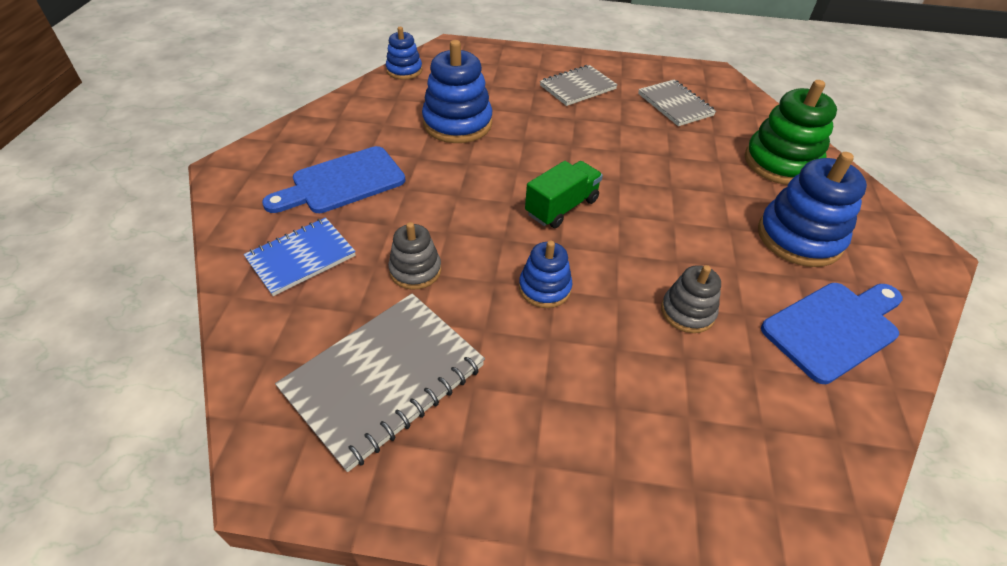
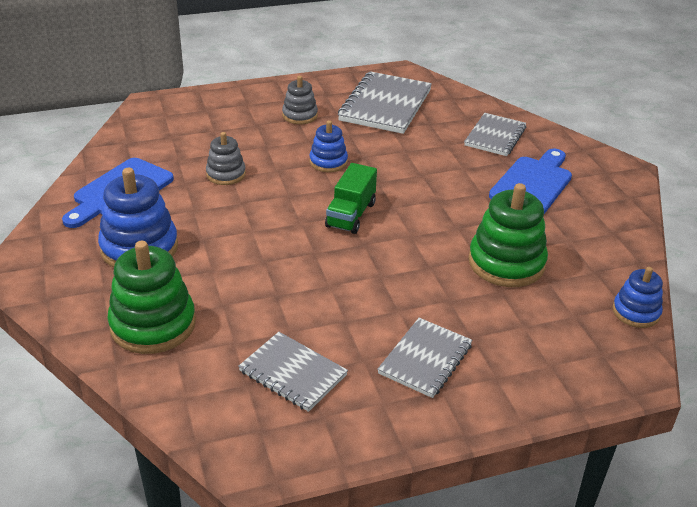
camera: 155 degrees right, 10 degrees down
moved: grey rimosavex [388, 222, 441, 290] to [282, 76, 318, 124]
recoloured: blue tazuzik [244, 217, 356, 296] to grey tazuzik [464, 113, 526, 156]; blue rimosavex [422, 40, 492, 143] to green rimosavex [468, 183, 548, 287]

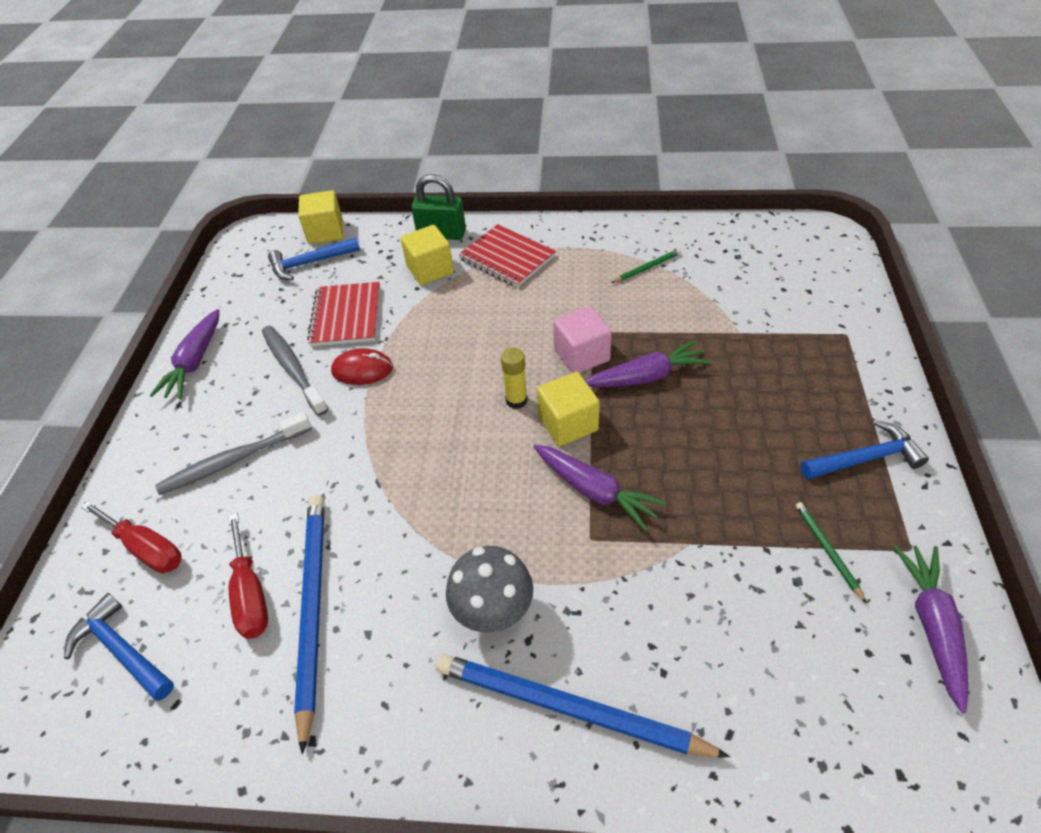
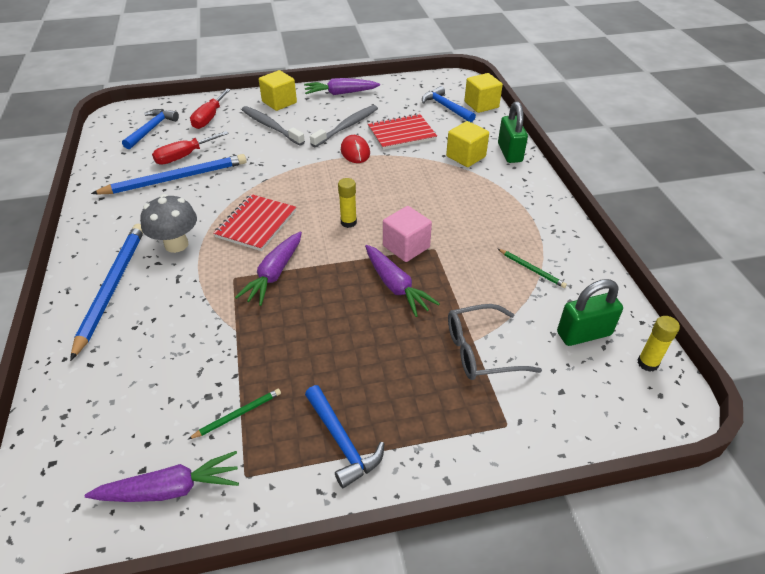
camera: 70 degrees right, 5 degrees down
added: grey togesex [448, 304, 542, 380]; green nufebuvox [557, 279, 623, 346]; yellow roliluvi [637, 316, 680, 372]
moved: red tazuzik [459, 224, 556, 288] to [213, 194, 296, 251]; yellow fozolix [537, 372, 600, 446] to [259, 70, 297, 111]

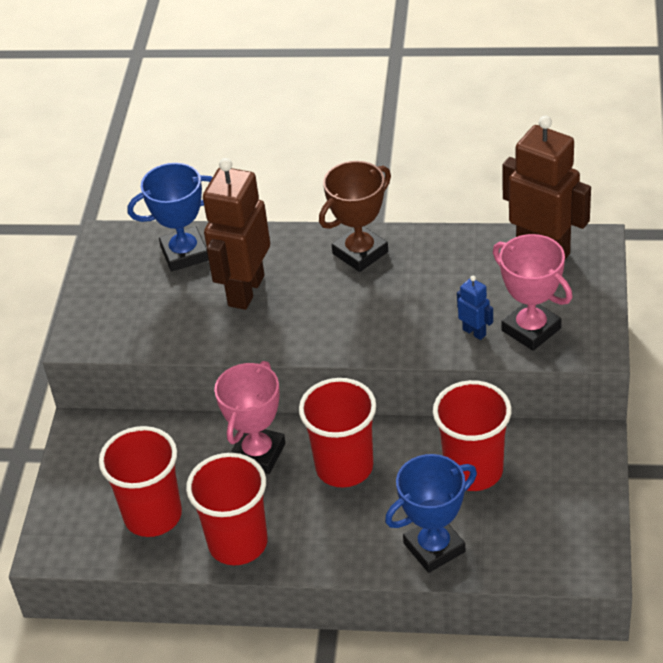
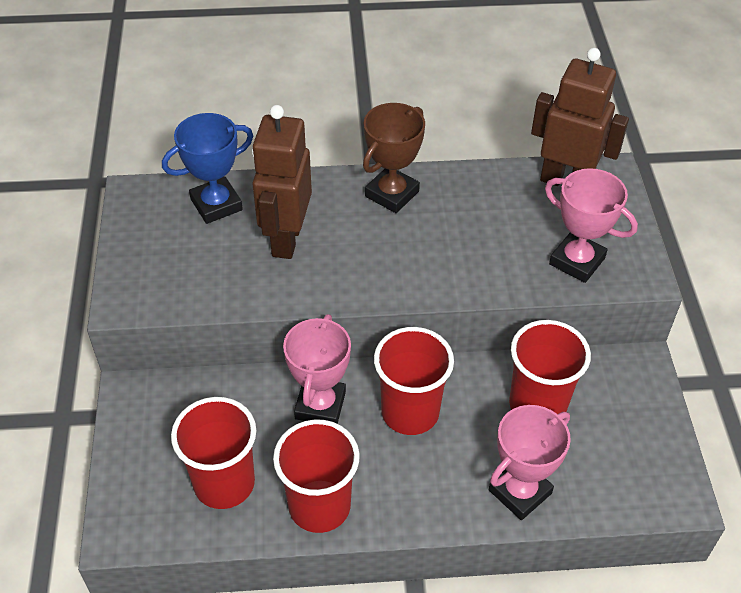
camera: 15 degrees left, 5 degrees up
removed: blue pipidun [457, 276, 493, 340]
recoloured: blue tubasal [385, 454, 477, 573] to pink tubasal [489, 405, 571, 520]

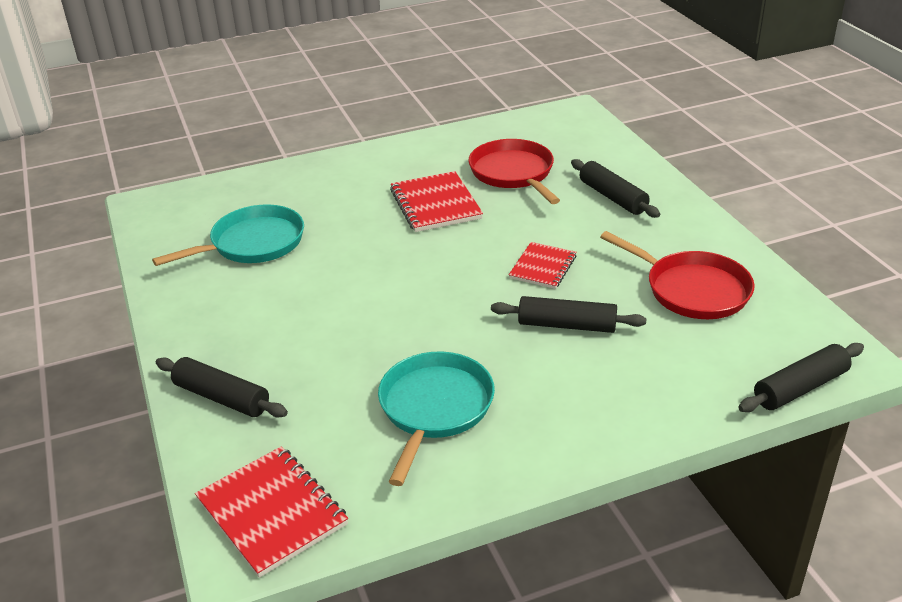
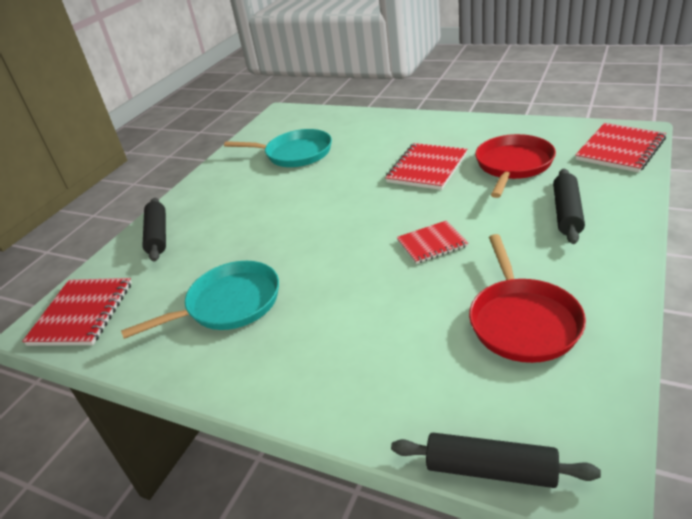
camera: 50 degrees right, 0 degrees up
removed: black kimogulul [491, 296, 647, 333]
added: red tazuzik [575, 123, 666, 173]

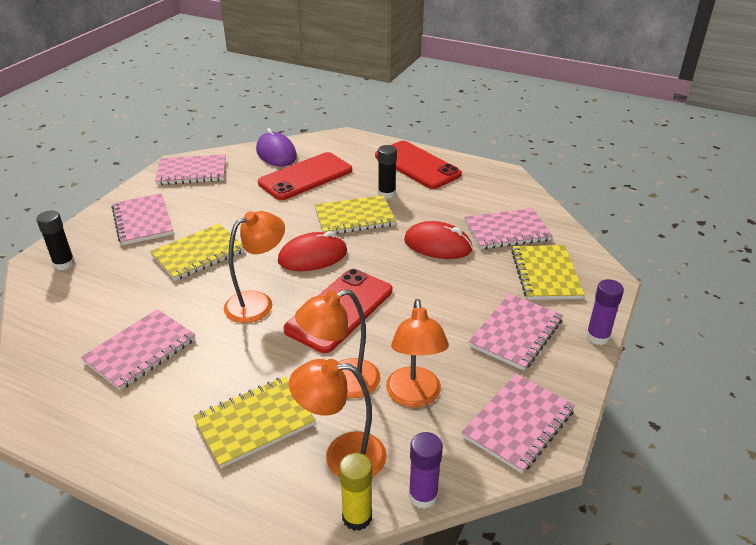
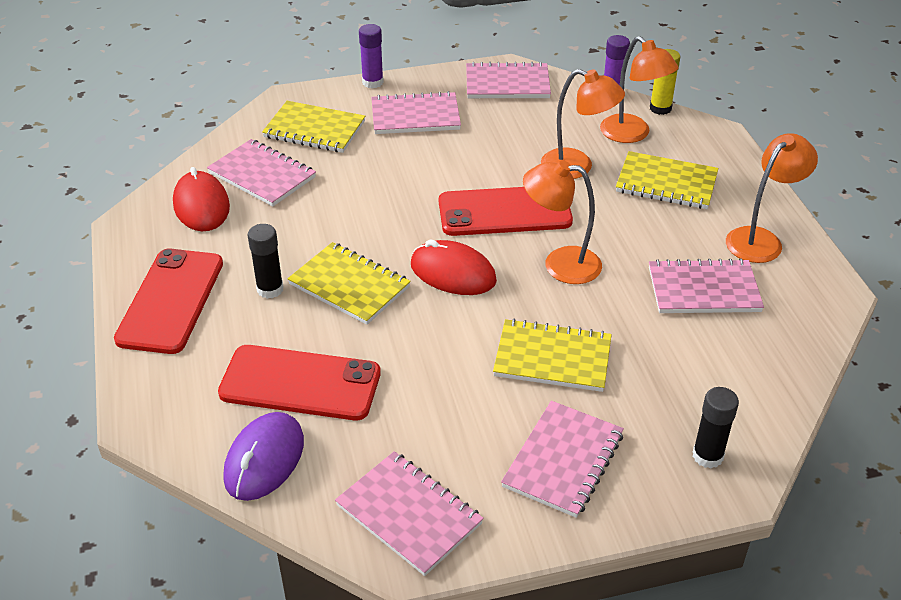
camera: 130 degrees left, 5 degrees up
moved: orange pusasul [386, 299, 449, 408] to [726, 133, 818, 263]; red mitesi [404, 221, 473, 259] to [173, 167, 230, 231]
turned: yellow tazuzik [511, 245, 585, 300] = [262, 101, 365, 153] 60 degrees clockwise

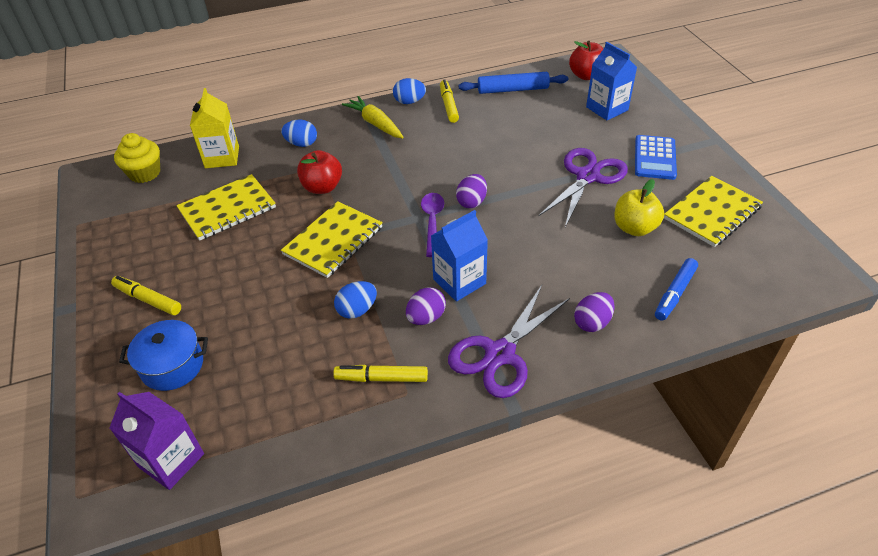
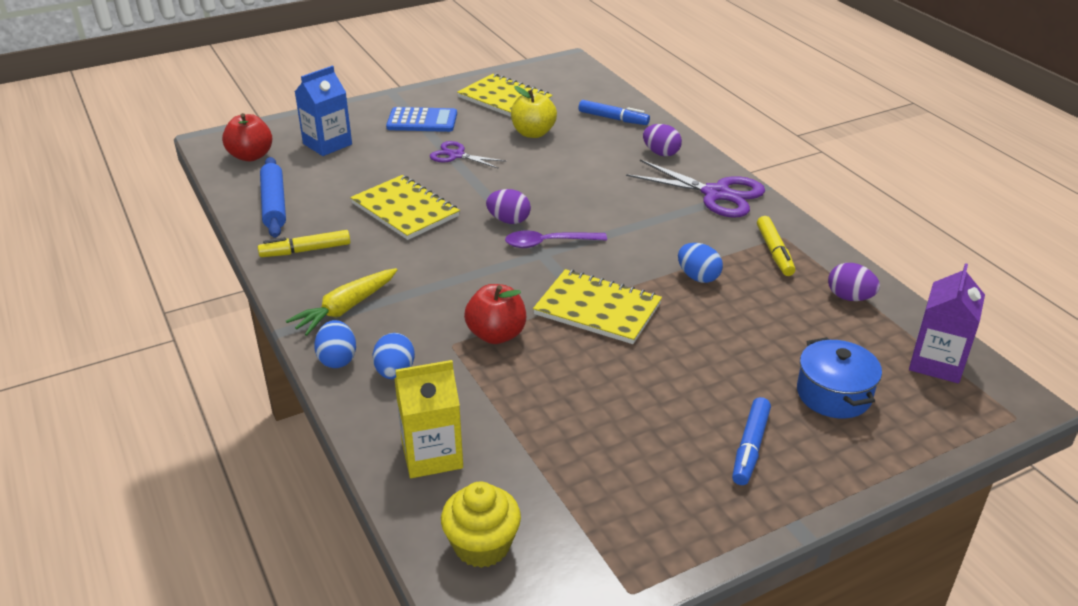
camera: 100 degrees left, 10 degrees down
removed: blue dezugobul [431, 210, 488, 301]
moved: yellow tazuzik [176, 174, 276, 241] to [350, 175, 460, 240]; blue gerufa [393, 78, 426, 104] to [314, 320, 356, 368]; purple gerufa [406, 287, 446, 325] to [828, 263, 880, 301]
recoloured: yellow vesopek [111, 276, 181, 315] to blue vesopek [732, 397, 771, 485]
resized: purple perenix [538, 148, 628, 227] = [430, 141, 507, 169] x0.58

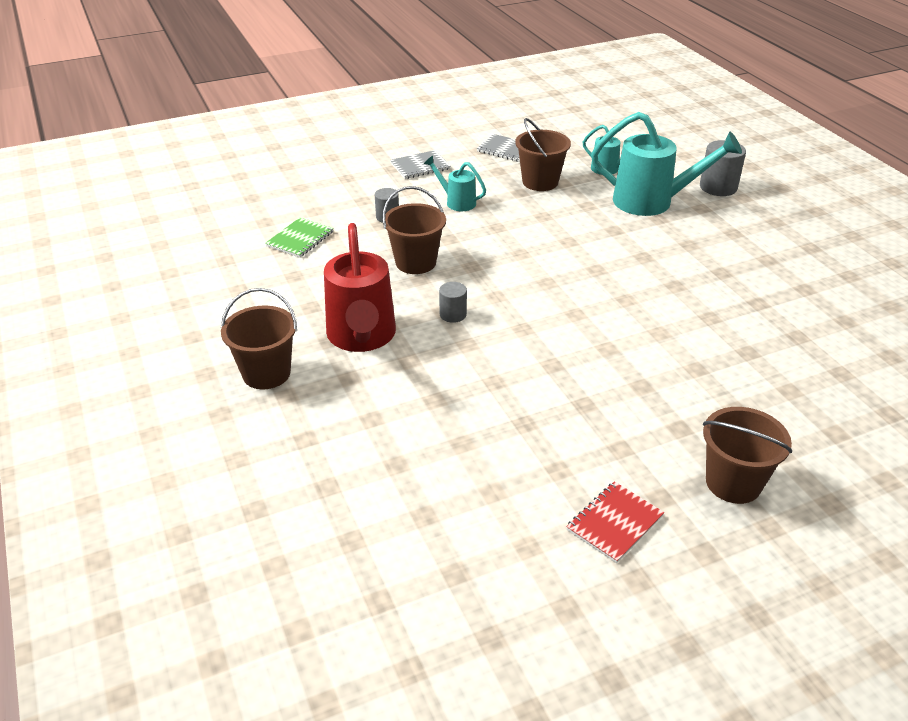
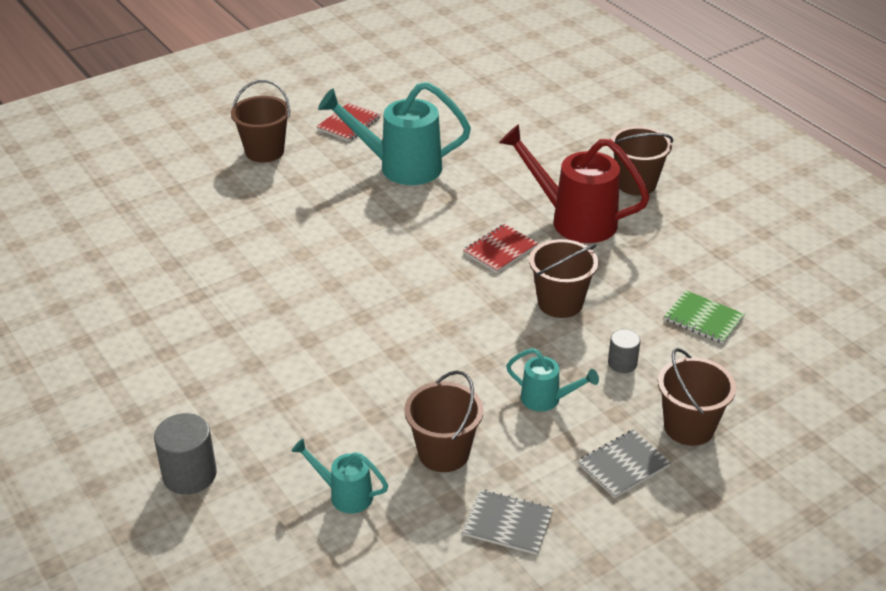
camera: 170 degrees right, 0 degrees up
added: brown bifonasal [658, 348, 736, 446]
moved: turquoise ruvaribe [591, 112, 742, 216] to [318, 82, 471, 185]
replaced: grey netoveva [439, 282, 467, 323] to red tazuzik [463, 224, 538, 273]
turned: green tazuzik [265, 217, 334, 258] = [664, 290, 745, 344] 75 degrees counterclockwise; red ruvaribe [324, 223, 396, 352] = [499, 124, 650, 243] 45 degrees counterclockwise

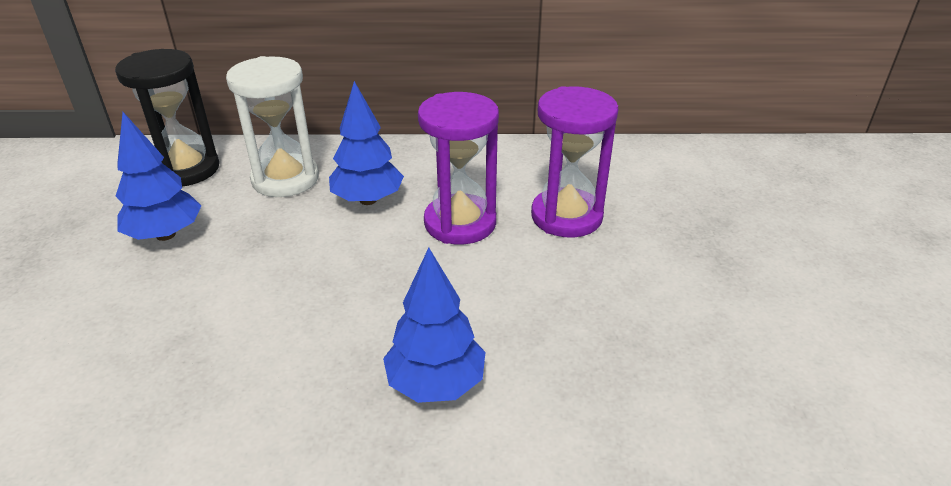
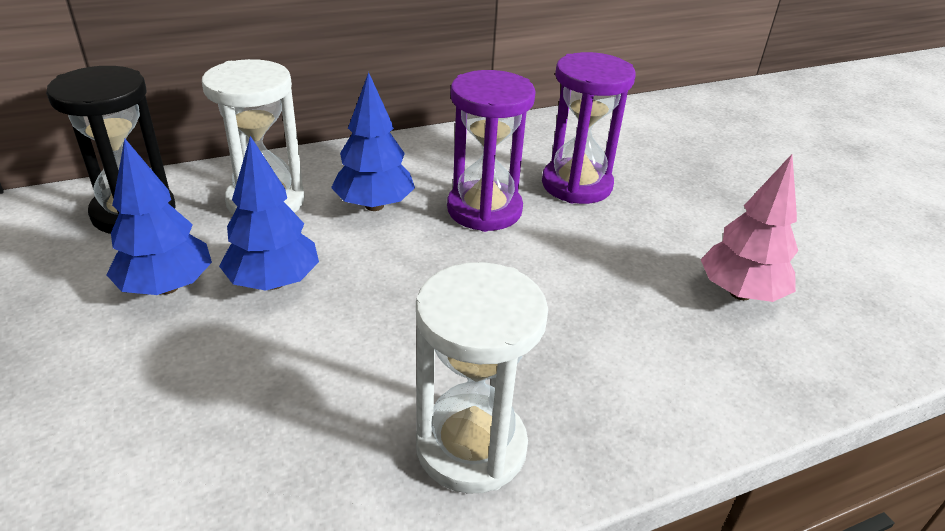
camera: 25 degrees left, 0 degrees up
added: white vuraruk [416, 262, 548, 494]; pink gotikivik [701, 154, 798, 302]
moved: blue gotikivik [383, 248, 485, 403] to [219, 136, 319, 291]

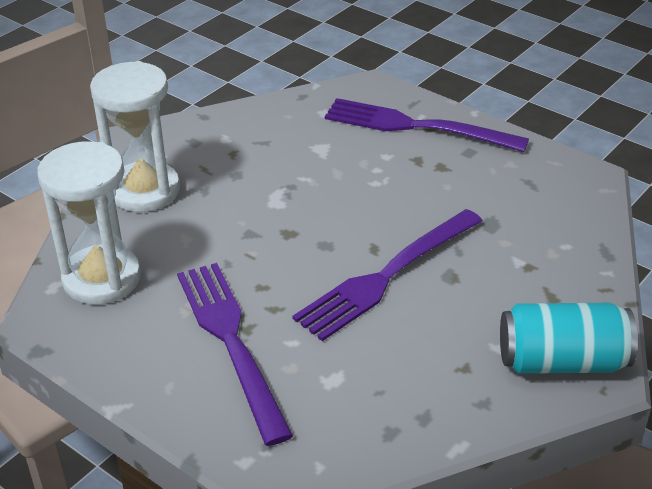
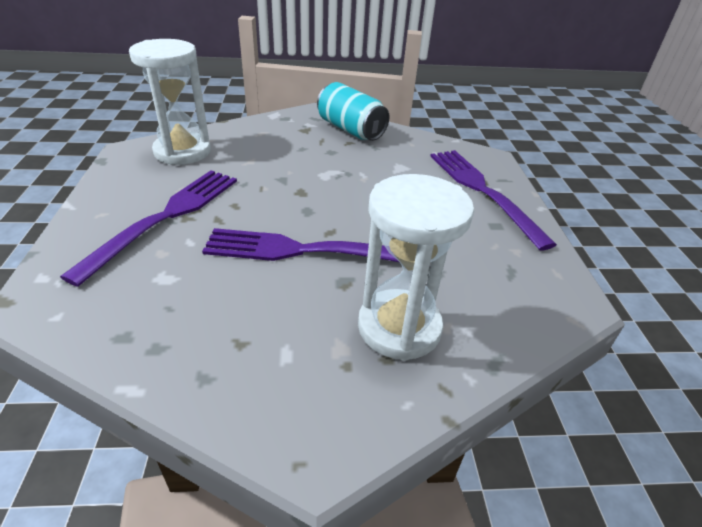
camera: 45 degrees right, 0 degrees up
moved: white vuraruk [90, 61, 180, 212] to [358, 174, 474, 361]; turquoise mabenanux [500, 303, 638, 374] to [317, 82, 390, 141]

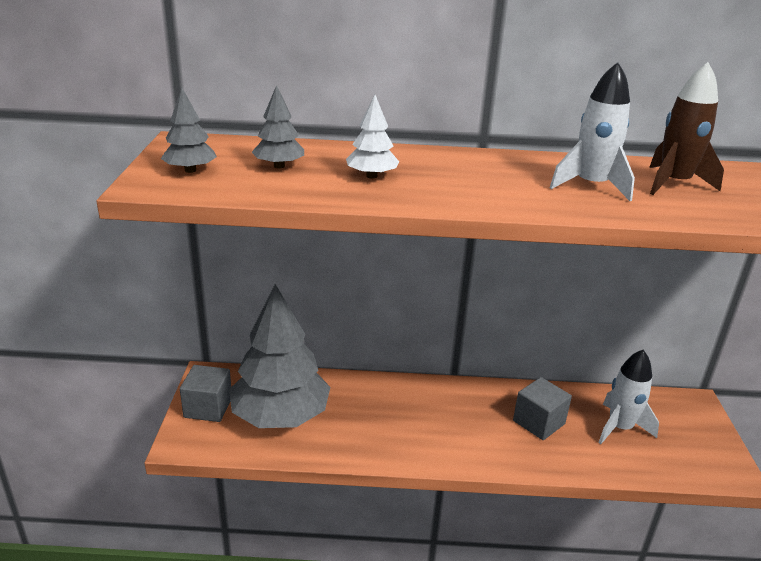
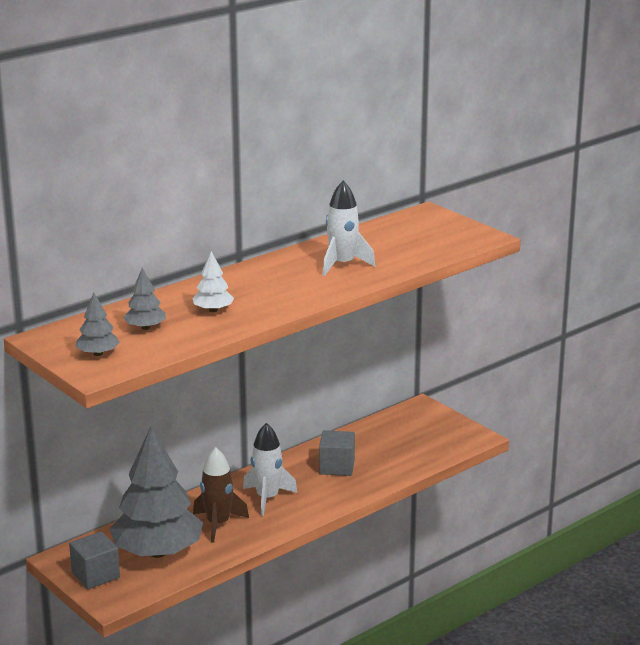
camera: 40 degrees left, 5 degrees down
moved: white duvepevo [598, 350, 659, 444] to [243, 423, 298, 516]; brown duvepevo [649, 62, 724, 195] to [193, 447, 249, 543]

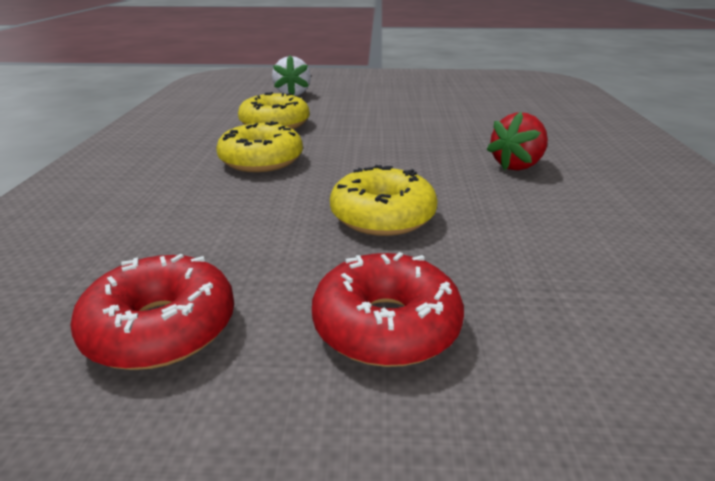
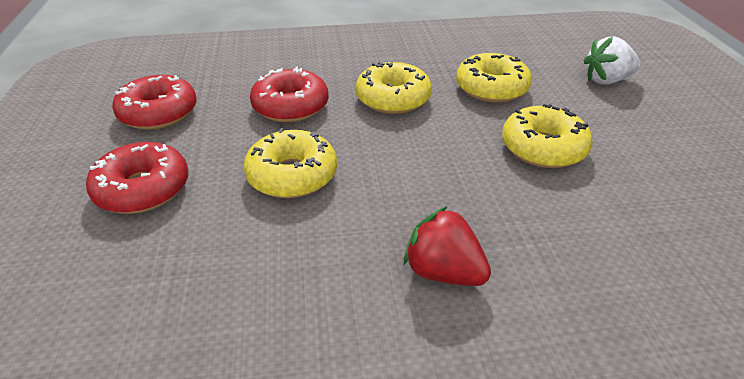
camera: 80 degrees right, 10 degrees up
added: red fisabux [250, 67, 329, 122]; yellow fisabux [502, 104, 593, 168]

